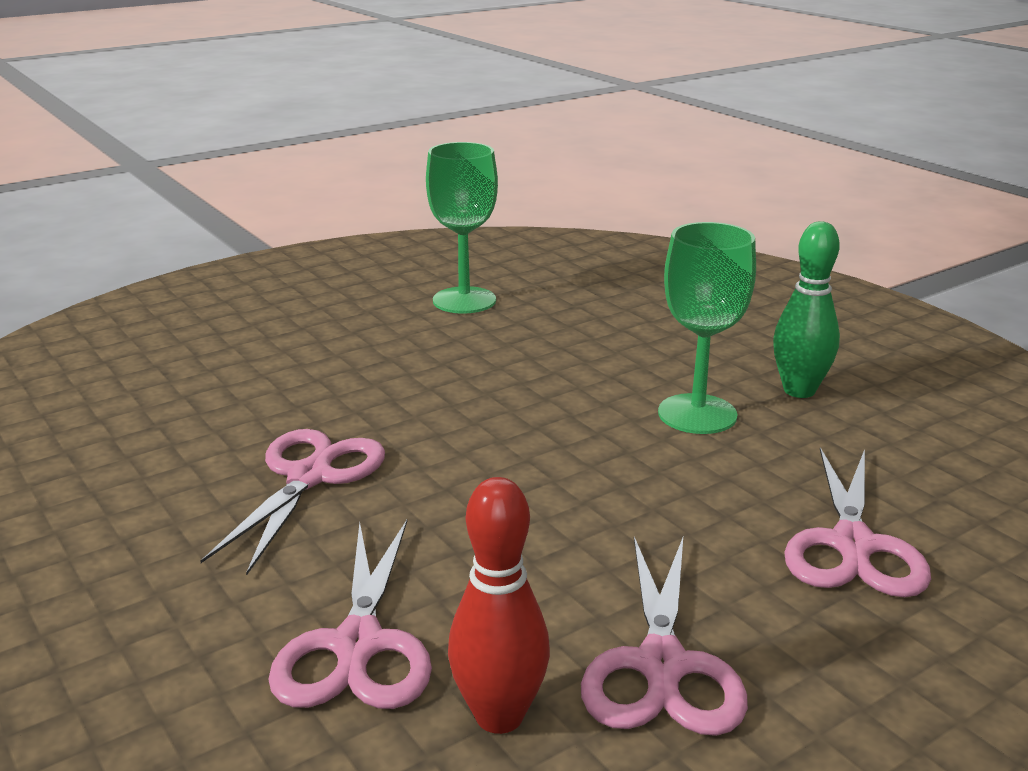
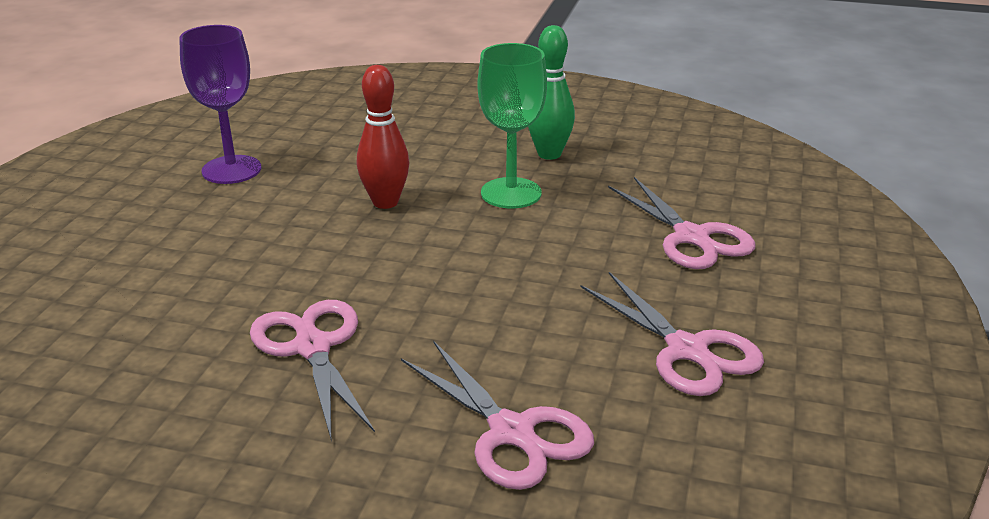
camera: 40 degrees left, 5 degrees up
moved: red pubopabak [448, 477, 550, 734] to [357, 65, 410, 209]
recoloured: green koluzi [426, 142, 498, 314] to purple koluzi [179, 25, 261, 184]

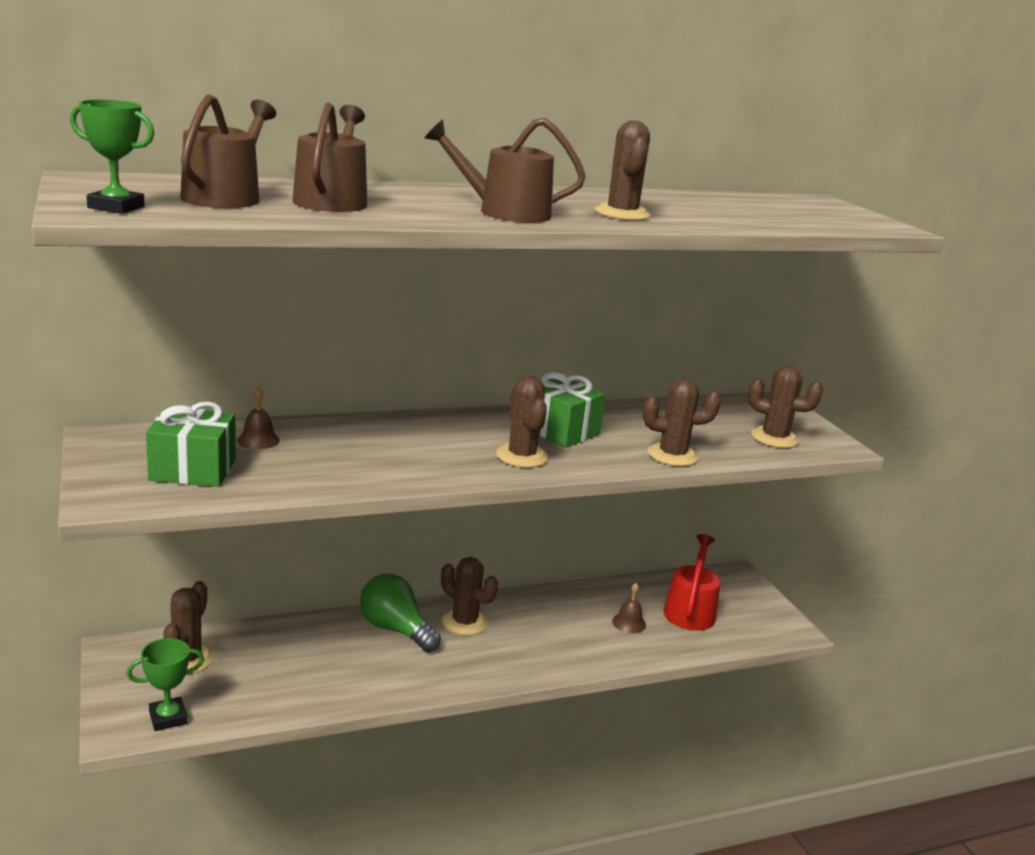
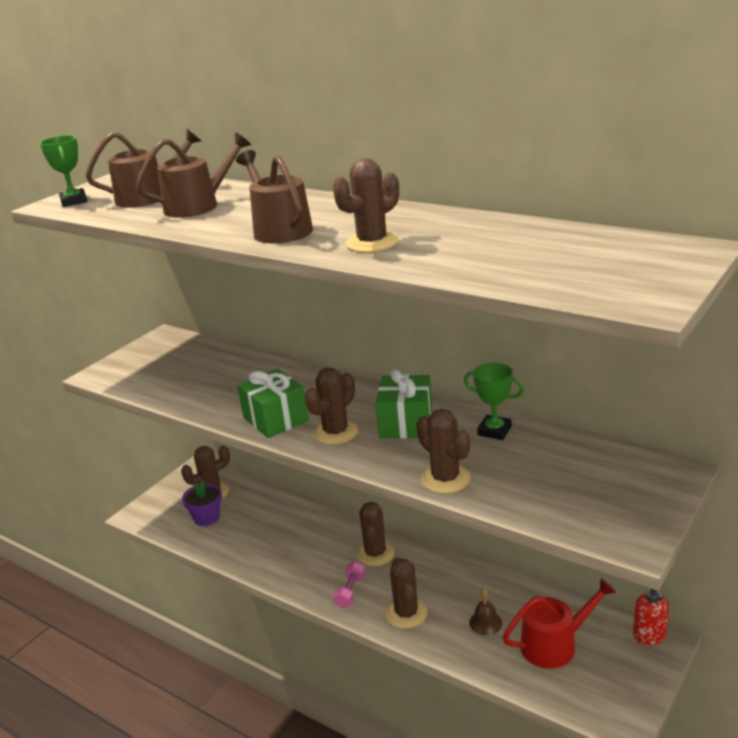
camera: 60 degrees right, 5 degrees up
removed: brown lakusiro [237, 387, 280, 449]; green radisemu [360, 574, 441, 652]
added: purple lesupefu [182, 480, 222, 526]; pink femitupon [333, 561, 366, 608]; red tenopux [633, 589, 669, 645]
moved: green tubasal [127, 638, 204, 731] to [464, 363, 524, 440]; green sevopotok [146, 401, 236, 487] to [237, 369, 309, 438]; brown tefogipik [748, 365, 823, 448] to [386, 557, 428, 629]

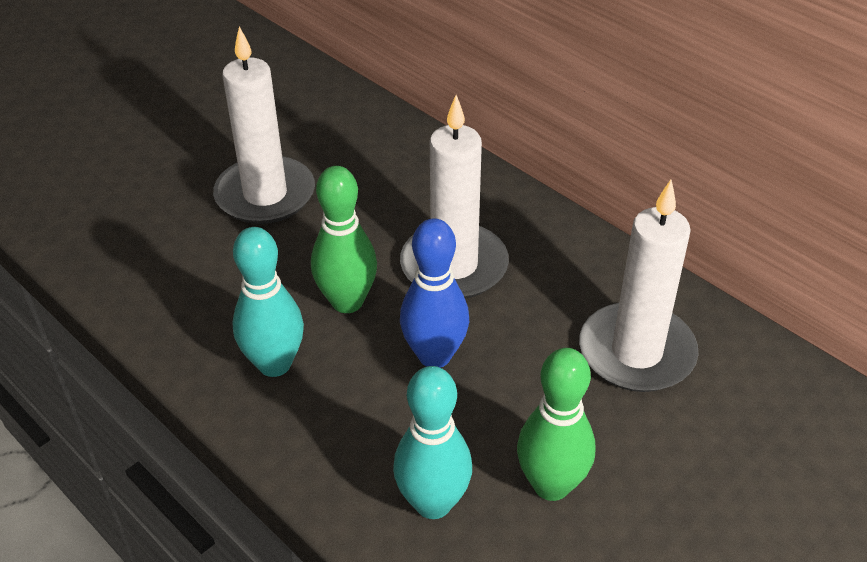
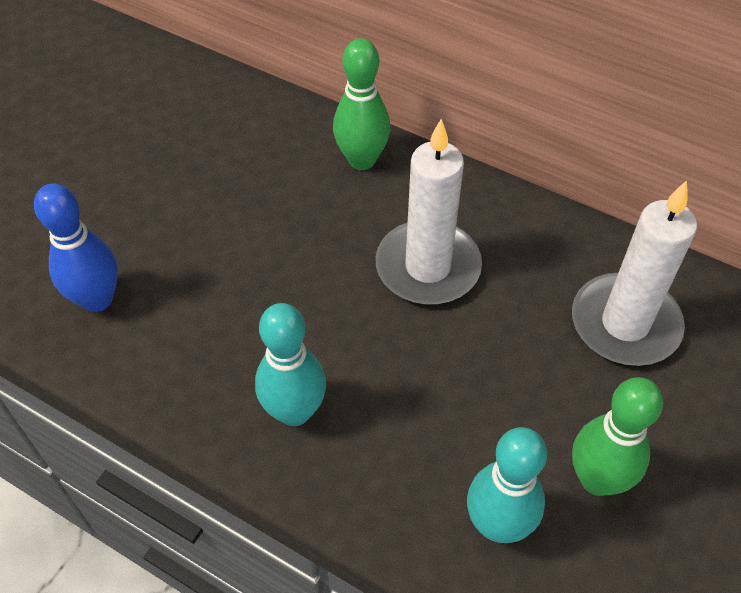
camera: 15 degrees left, 10 degrees up
removed: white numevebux [213, 26, 315, 224]
moved: green pubopabak [311, 166, 377, 313] to [333, 38, 391, 170]; blue pubopabak [400, 218, 469, 368] to [34, 183, 118, 312]

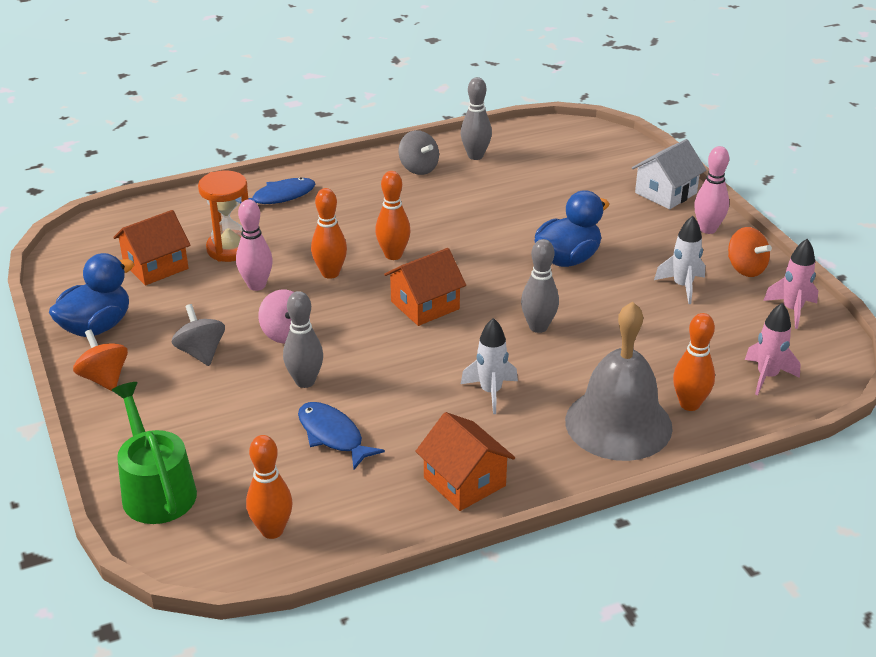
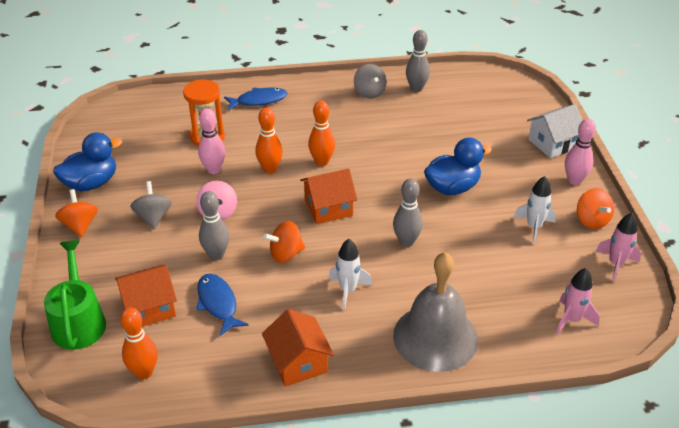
camera: 15 degrees right, 5 degrees up
removed: orange pubopabak [673, 313, 715, 411]
added: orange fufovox [263, 221, 305, 263]
moved: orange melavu [113, 210, 191, 285] to [115, 264, 177, 326]

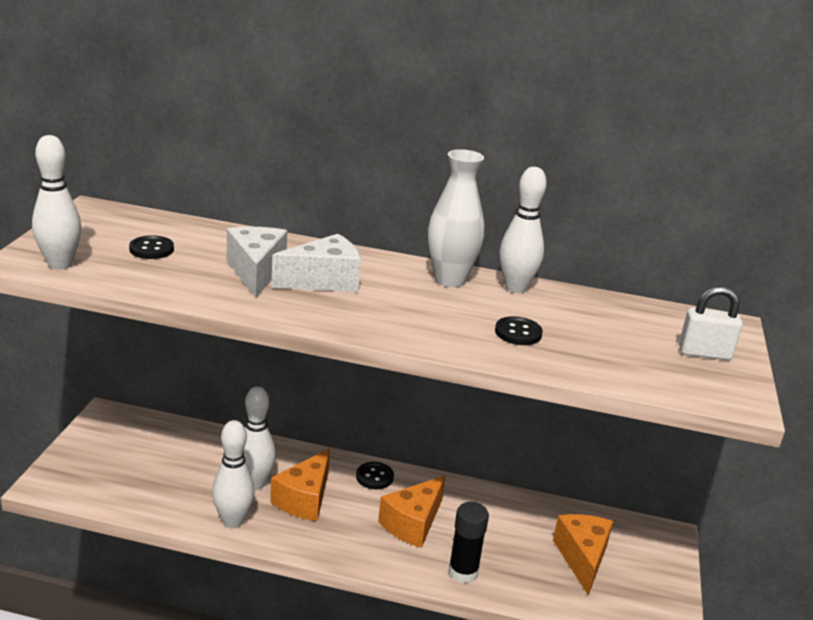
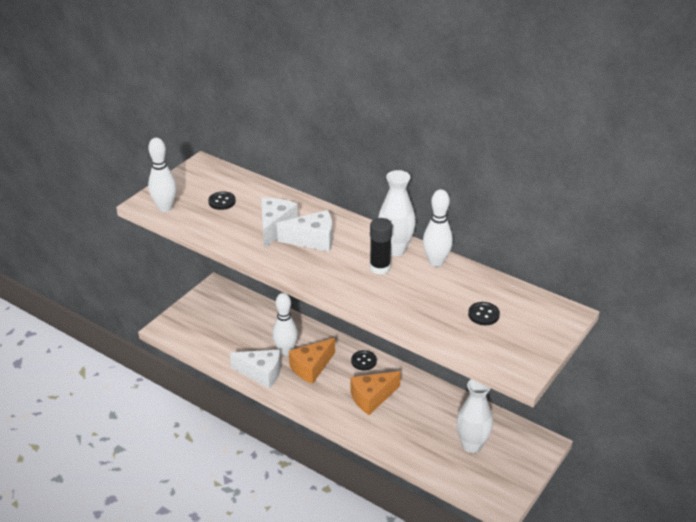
camera: 25 degrees right, 10 degrees up
removed: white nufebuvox [679, 286, 743, 360]
moved: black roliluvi [448, 502, 489, 583] to [370, 218, 392, 275]; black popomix [495, 316, 543, 345] to [468, 302, 500, 325]
replaced: white pubopabak [212, 420, 255, 528] to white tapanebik [230, 349, 281, 389]; orange tapanebik [553, 514, 613, 595] to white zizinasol [456, 379, 493, 453]

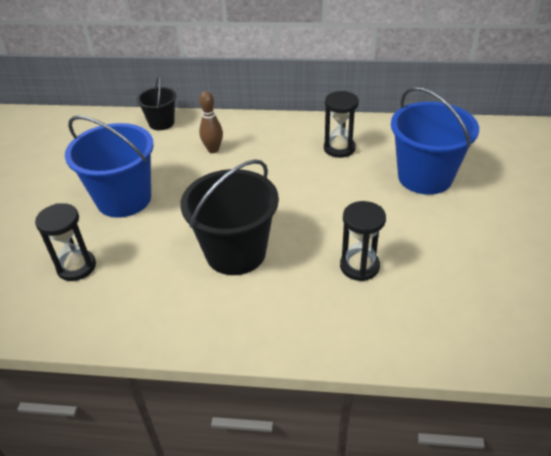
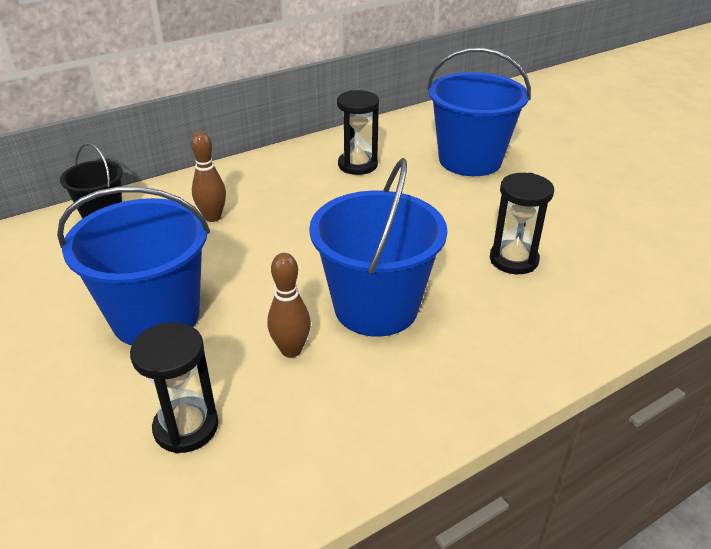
camera: 40 degrees left, 5 degrees down
added: brown pubopabak [267, 253, 311, 358]
recoloured: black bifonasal [180, 159, 279, 275] to blue bifonasal [309, 158, 448, 337]

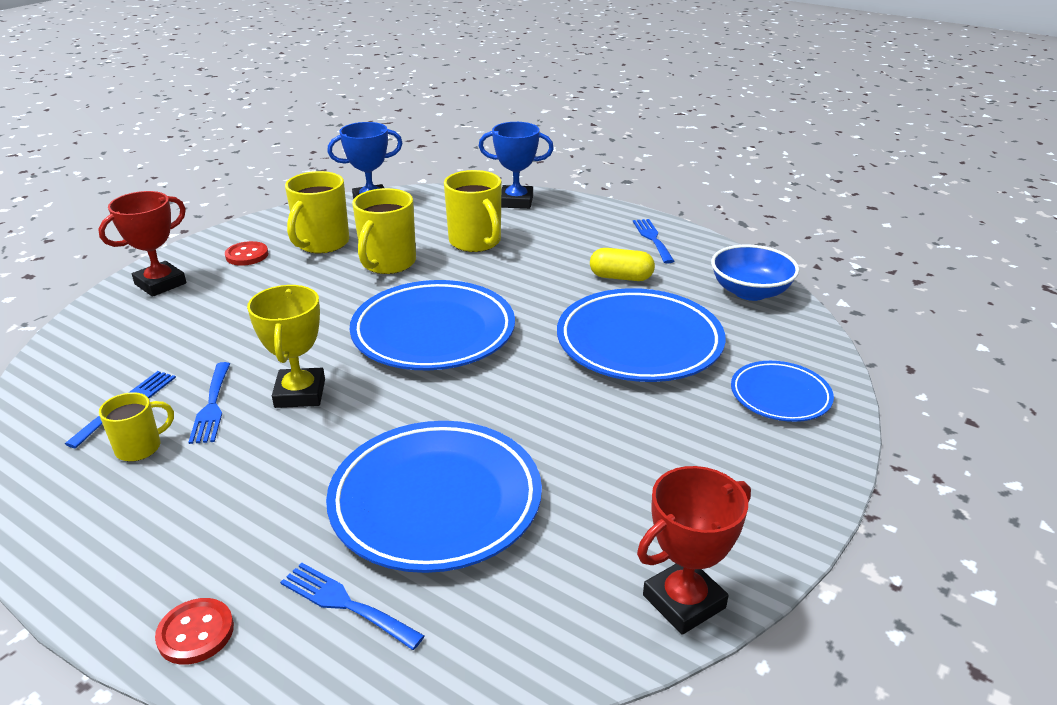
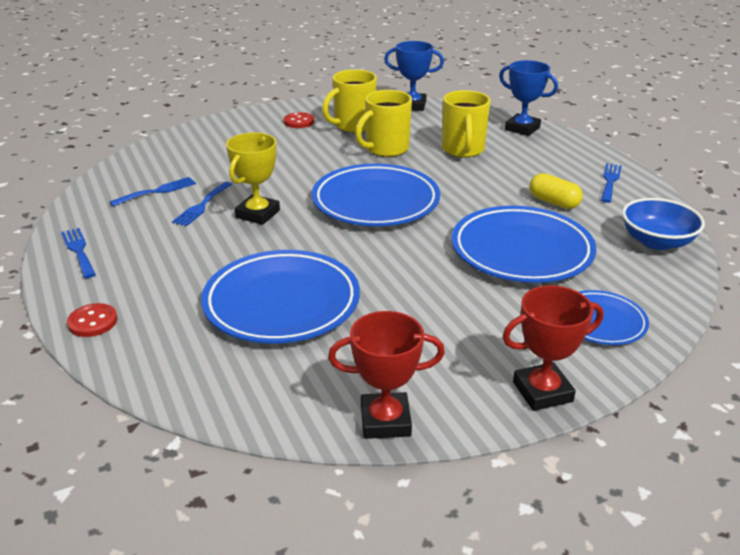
camera: 30 degrees right, 0 degrees up
removed: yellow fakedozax [99, 392, 174, 461]
moved: red tubasal [98, 191, 186, 297] to [502, 285, 604, 411]; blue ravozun [280, 563, 425, 650] to [61, 228, 96, 278]

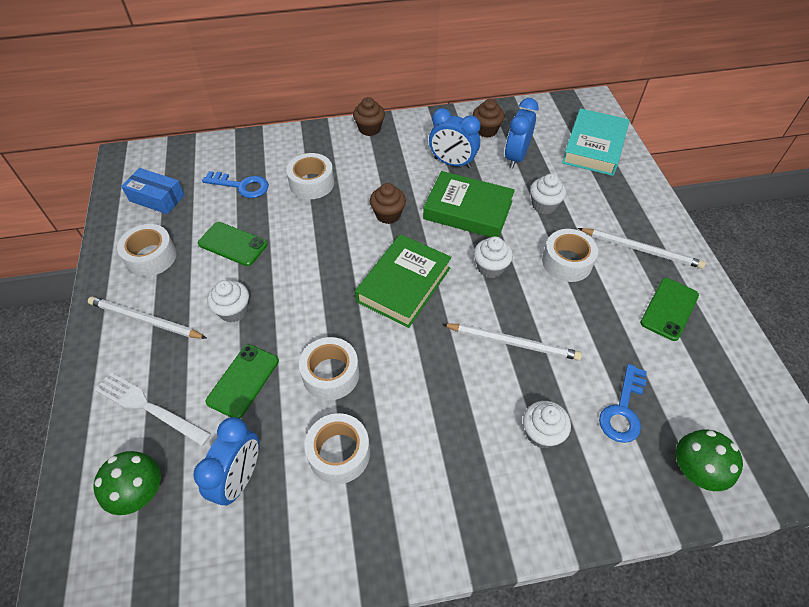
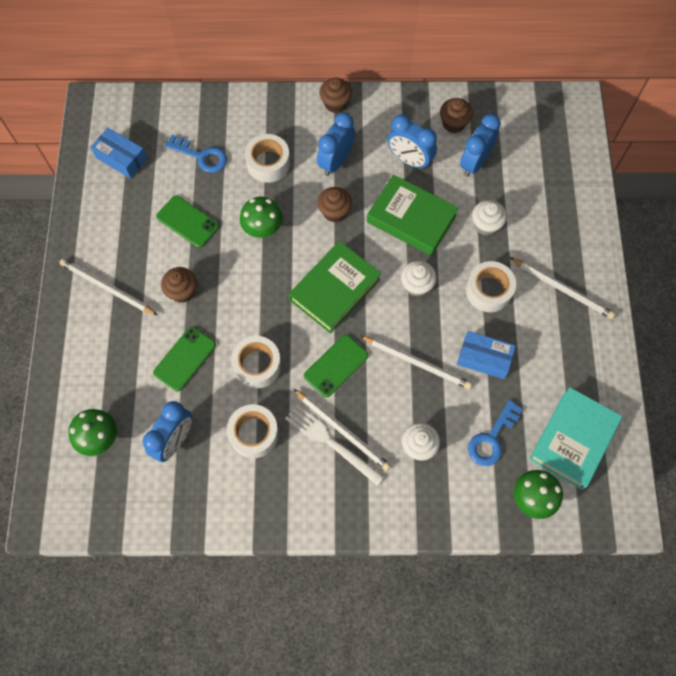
camera: 10 degrees right, 15 degrees up
removed: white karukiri [117, 224, 177, 277]
added: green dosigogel [240, 197, 283, 238]; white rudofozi [294, 389, 391, 471]; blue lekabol [317, 113, 355, 176]; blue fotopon [457, 331, 516, 379]
moved: white ravozun [95, 372, 211, 446] to [285, 404, 385, 486]; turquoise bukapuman [562, 108, 629, 176] to [529, 387, 622, 490]; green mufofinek [640, 278, 699, 341] to [304, 335, 368, 398]
recoloured: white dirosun [207, 280, 249, 323] to brown dirosun [161, 267, 197, 303]

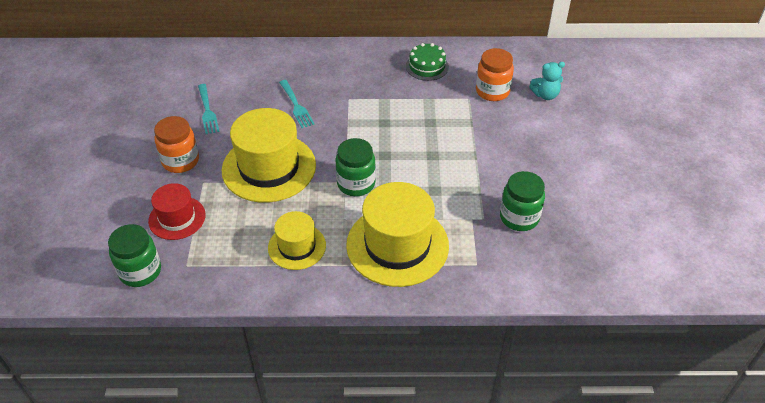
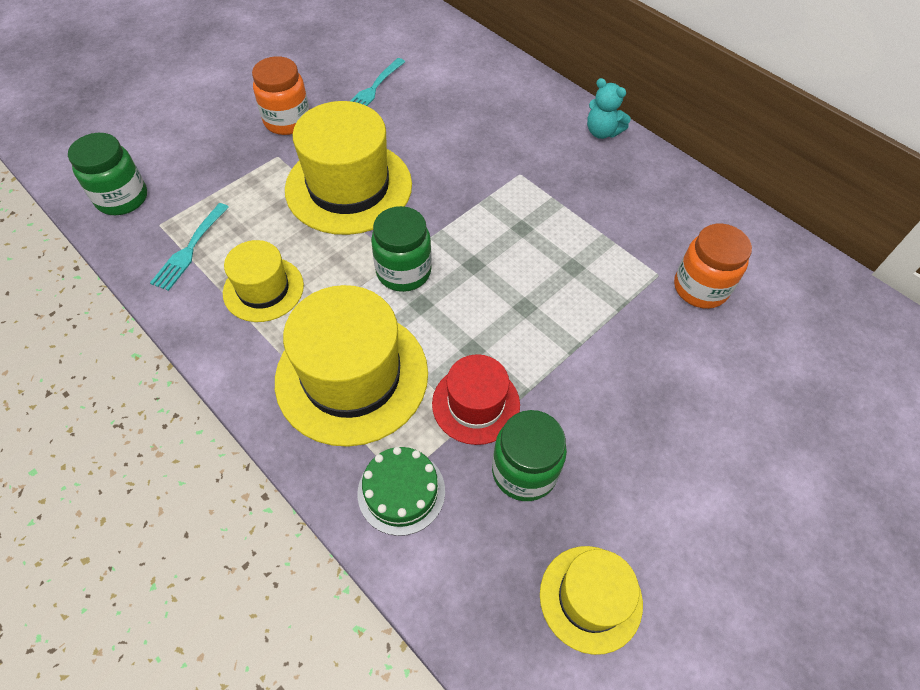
camera: 45 degrees right, 10 degrees up
added: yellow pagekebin [540, 546, 643, 655]
moved: red pagekebin [148, 183, 206, 240] to [432, 354, 520, 445]; turquoise ravozun [279, 80, 315, 128] to [150, 203, 229, 291]; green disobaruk [406, 43, 449, 81] to [357, 447, 445, 536]; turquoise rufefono [529, 62, 565, 100] to [587, 78, 631, 139]

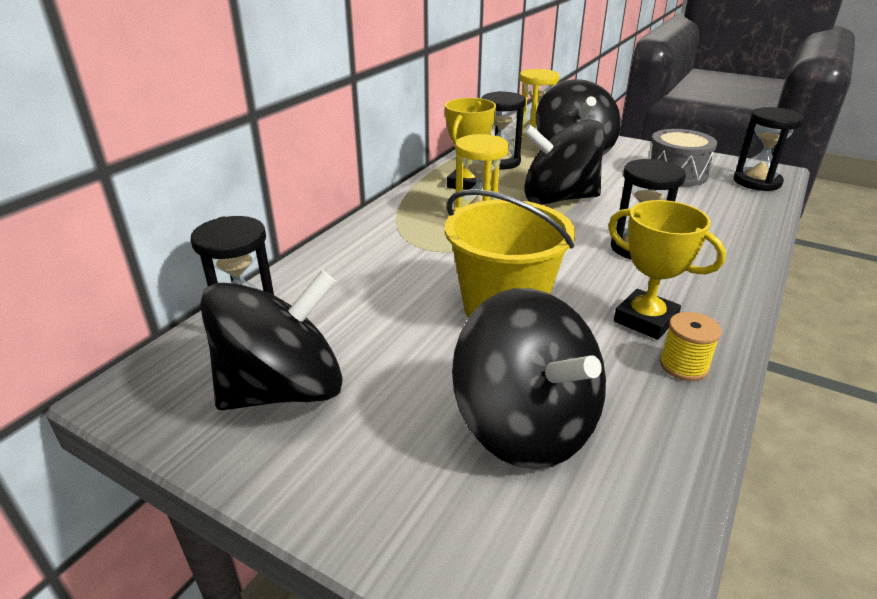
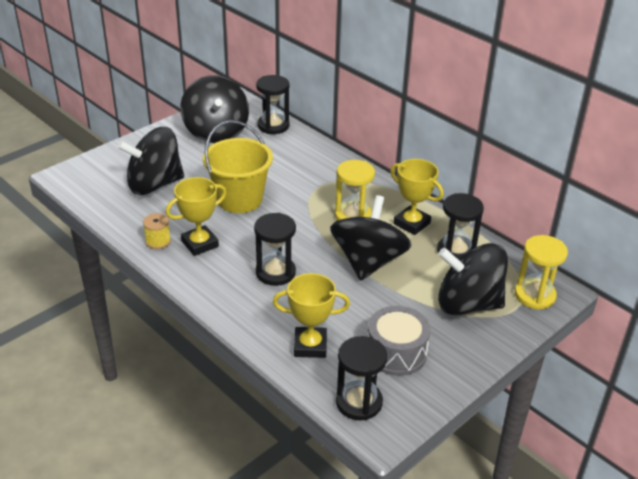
camera: 105 degrees right, 5 degrees up
added: yellow tubasal [273, 273, 350, 358]

